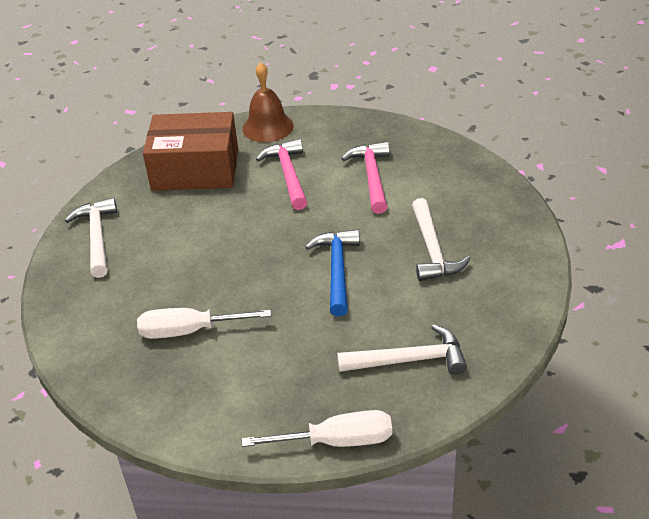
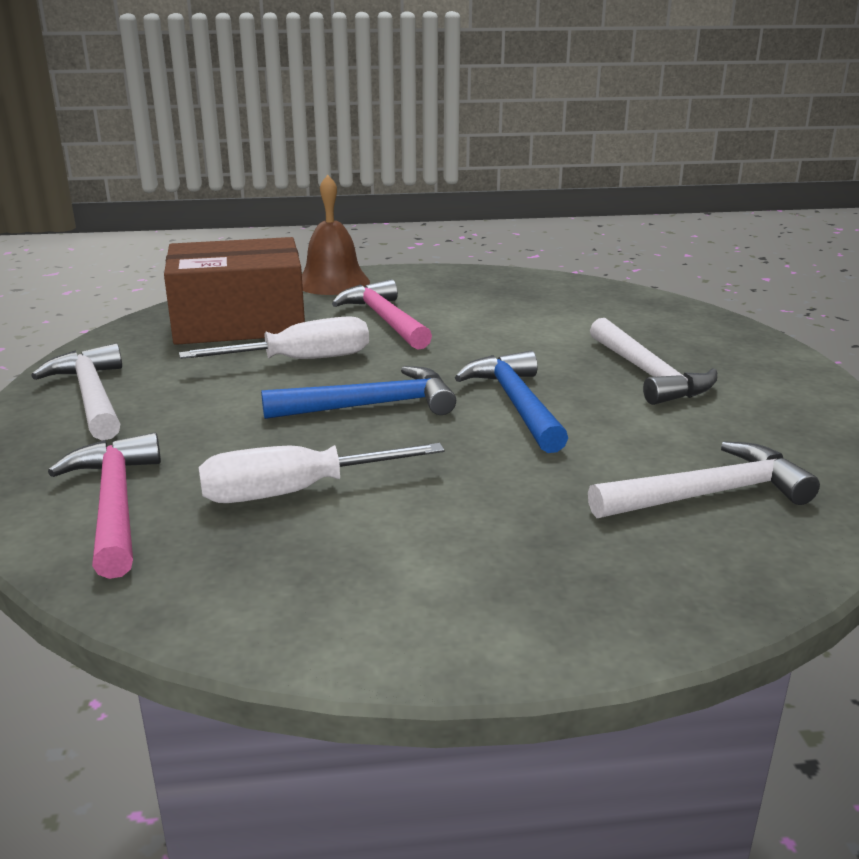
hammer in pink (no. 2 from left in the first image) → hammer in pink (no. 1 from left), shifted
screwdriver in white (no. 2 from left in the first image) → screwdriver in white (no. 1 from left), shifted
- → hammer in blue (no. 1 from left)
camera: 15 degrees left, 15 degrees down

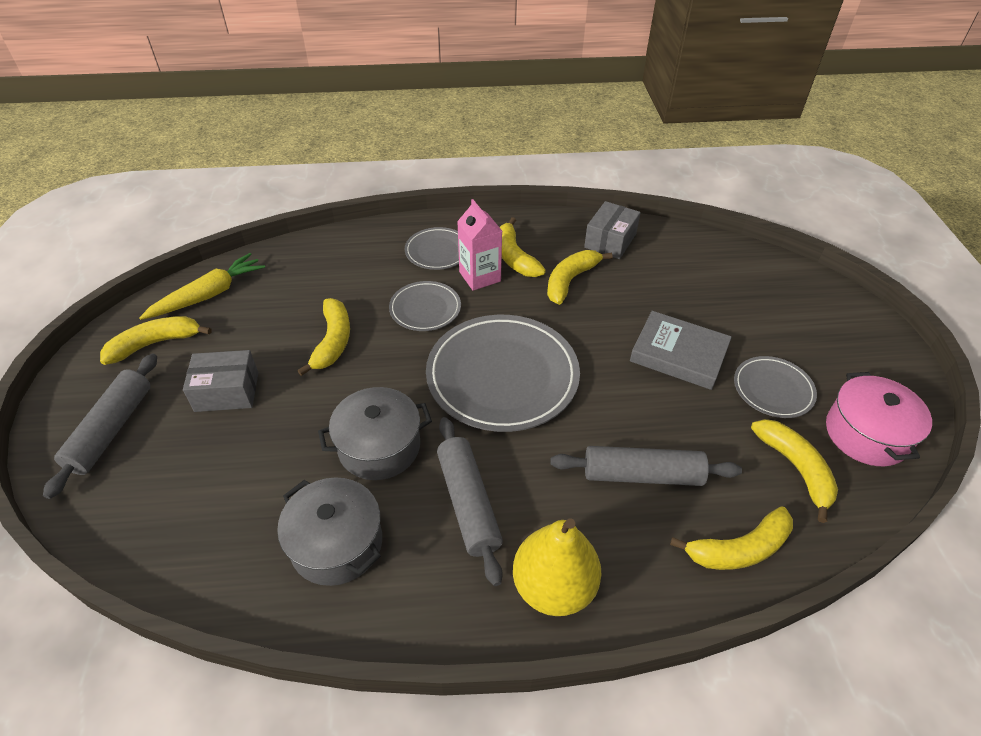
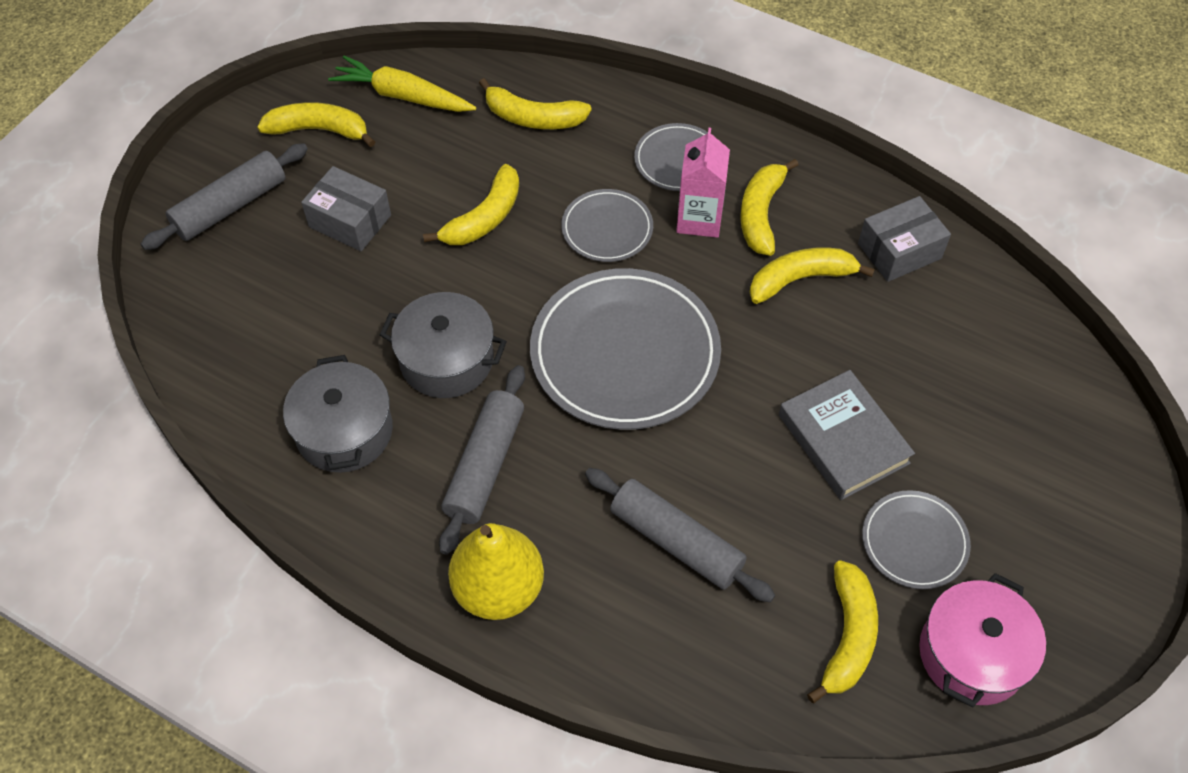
carrot in yellow, 150 degrees counterclockwise
banana in yellow (no. 5 from left in the first image) → banana in yellow (no. 3 from left), shifted
camera: 35 degrees right, 10 degrees up

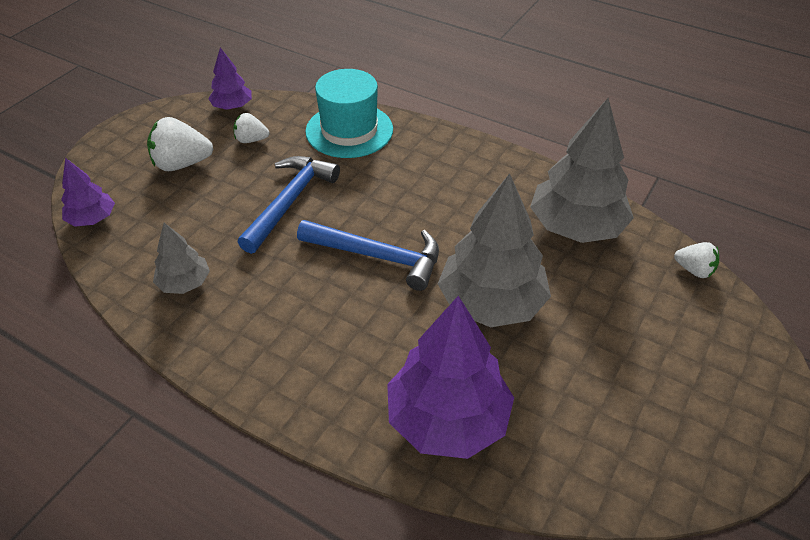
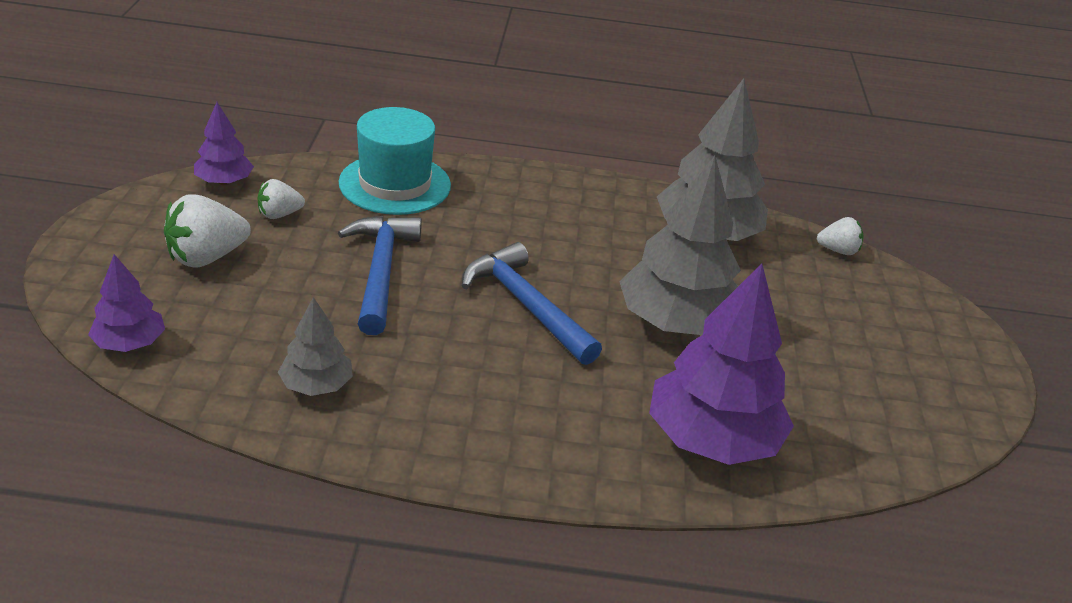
hammer in blue (no. 2 from left), 120 degrees counterclockwise
camera: 30 degrees left, 10 degrees down

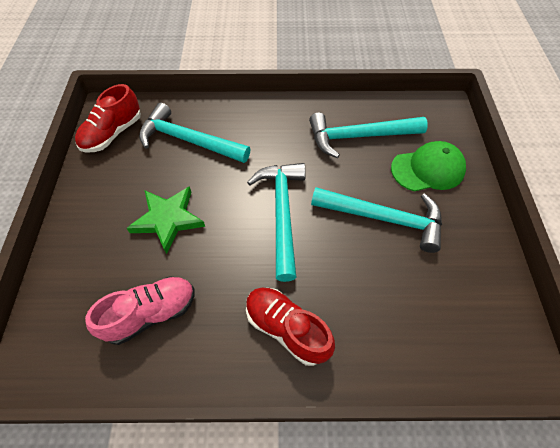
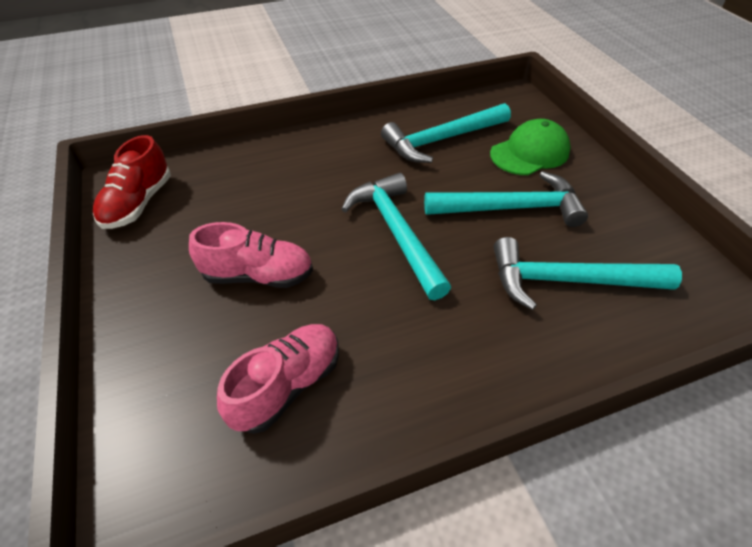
hammer in turquoise (no. 1 from left in the first image) → hammer in turquoise (no. 4 from left), shifted
star in green → shoe in pink (no. 1 from left)
shoe in red (no. 2 from left) → -
camera: 20 degrees left, 10 degrees down

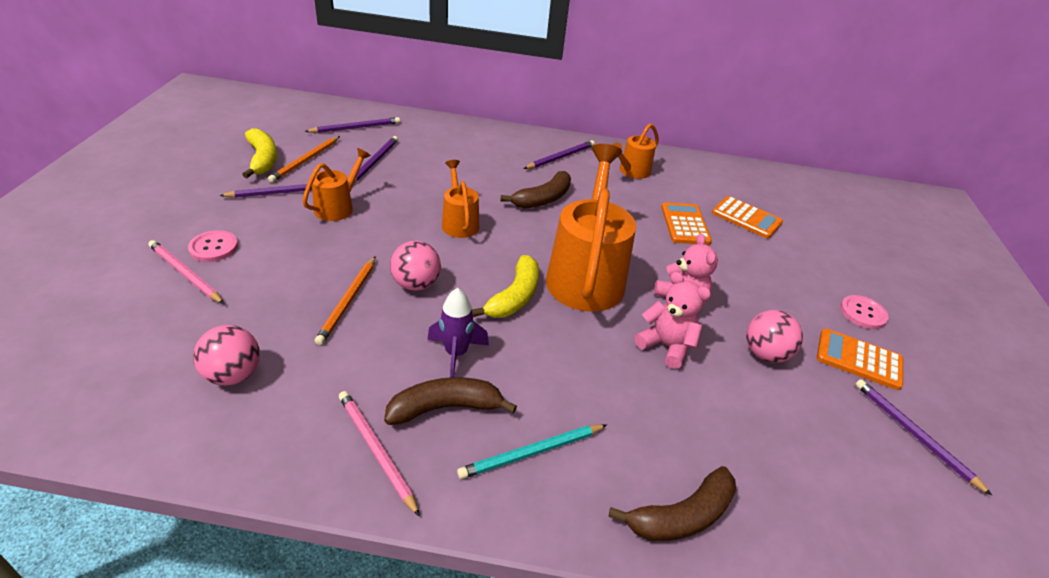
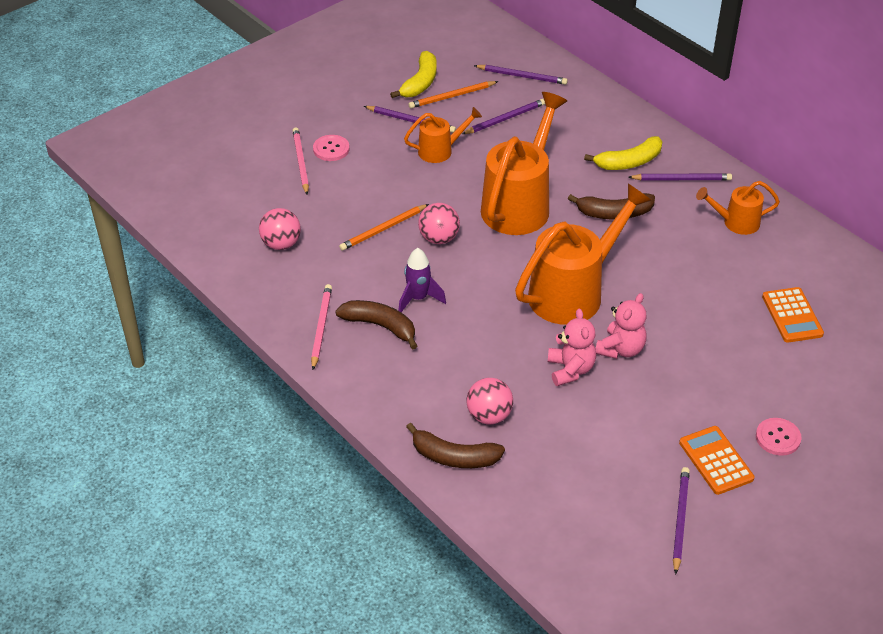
watering can in orange (no. 2 from left), x1.95
calculator in orange (no. 1 from left) → -
banana in yellow (no. 2 from left), shifted
ball in pink (no. 3 from left), shifted
pencil in turquoise → -
camera: 45 degrees right, 5 degrees up

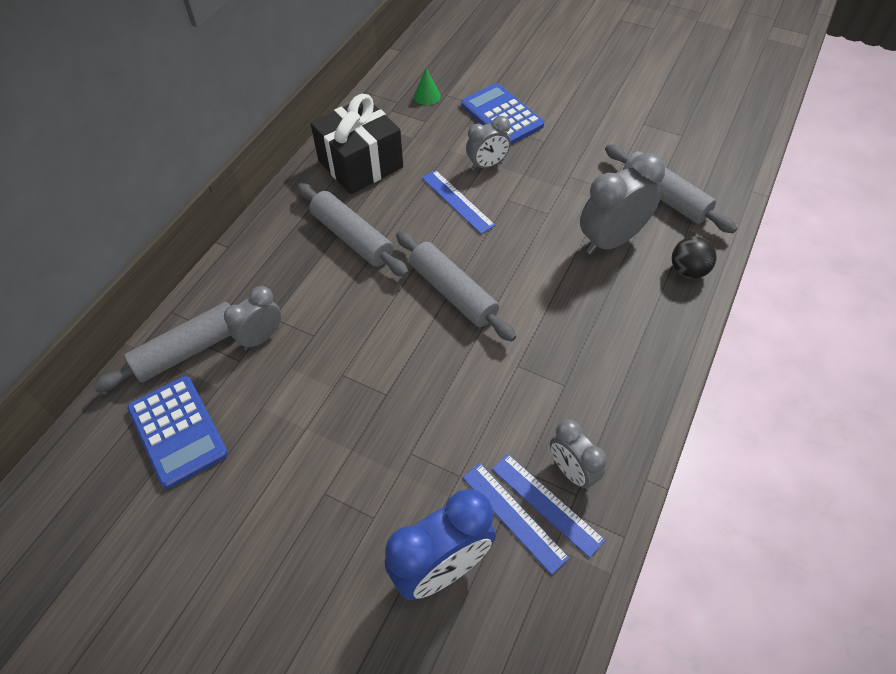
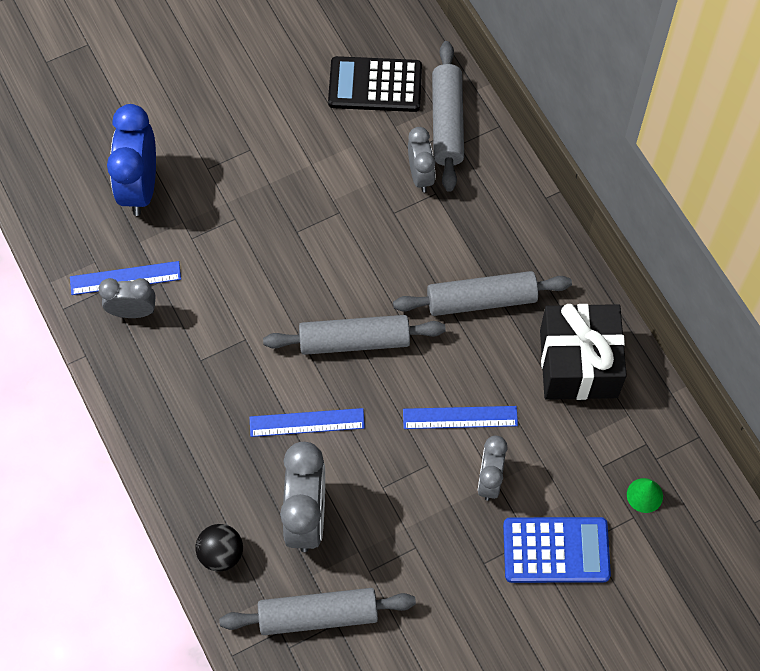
calculator in blue (no. 1 from left) → calculator in black
ruler in blue (no. 2 from left), shifted
camera: 125 degrees right, 10 degrees up

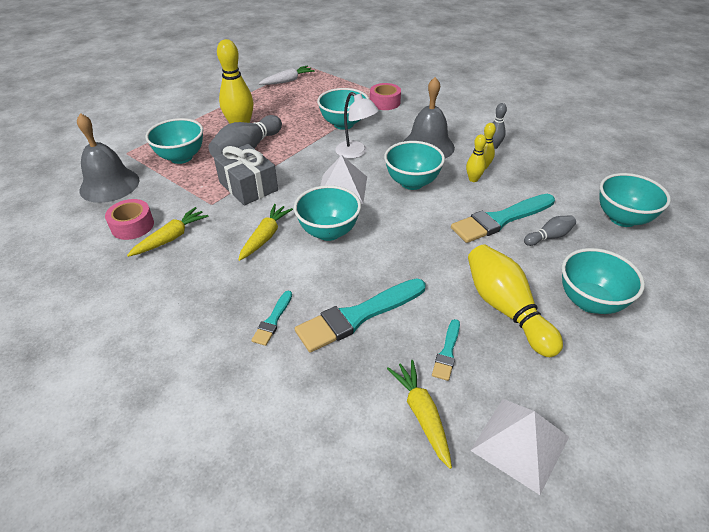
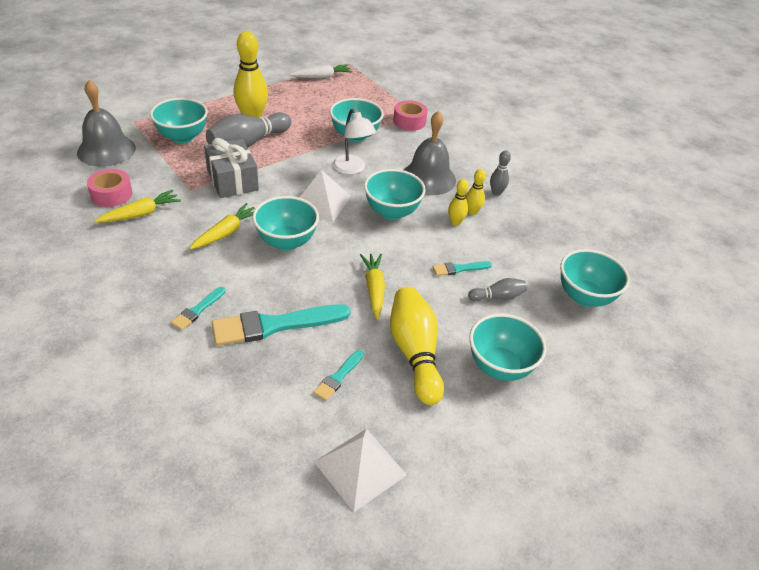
brush in turquoise (no. 4 from left), x0.49
carrot in yellow (no. 3 from left), shifted
camera: 10 degrees right, 0 degrees up

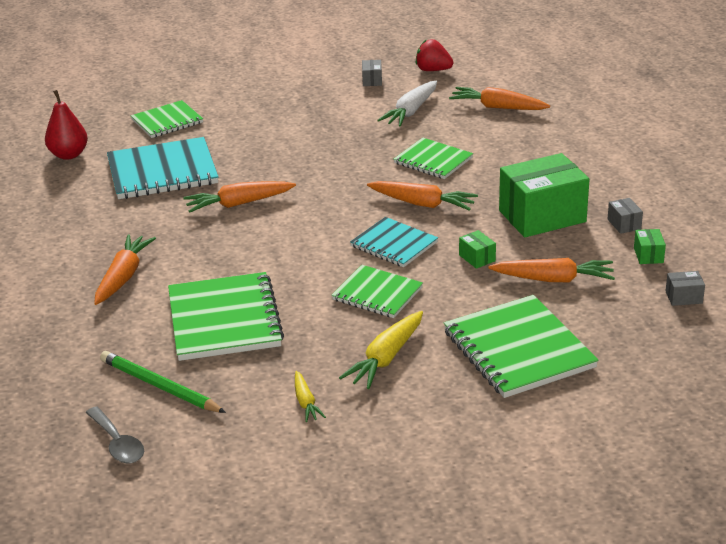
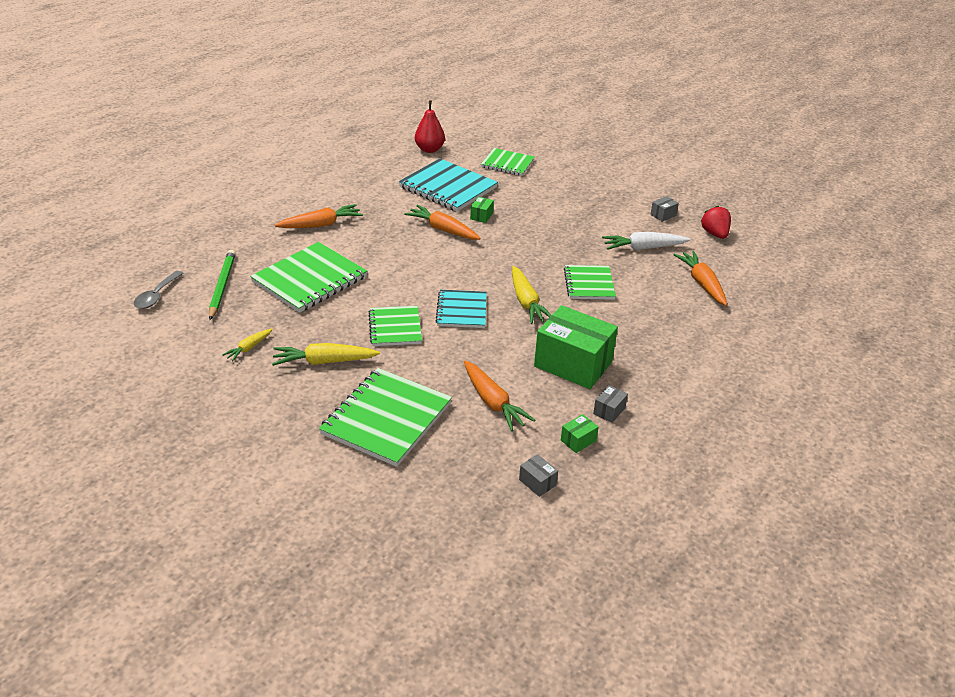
carrot in orange (no. 3 from left) → carrot in yellow (no. 3 from left)
box in green (no. 1 from left), shifted
camera: 50 degrees right, 5 degrees up

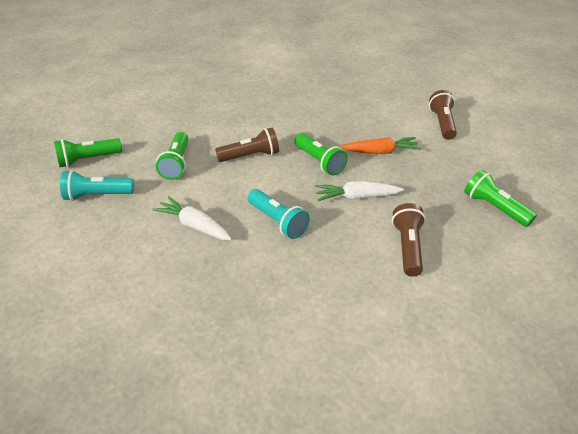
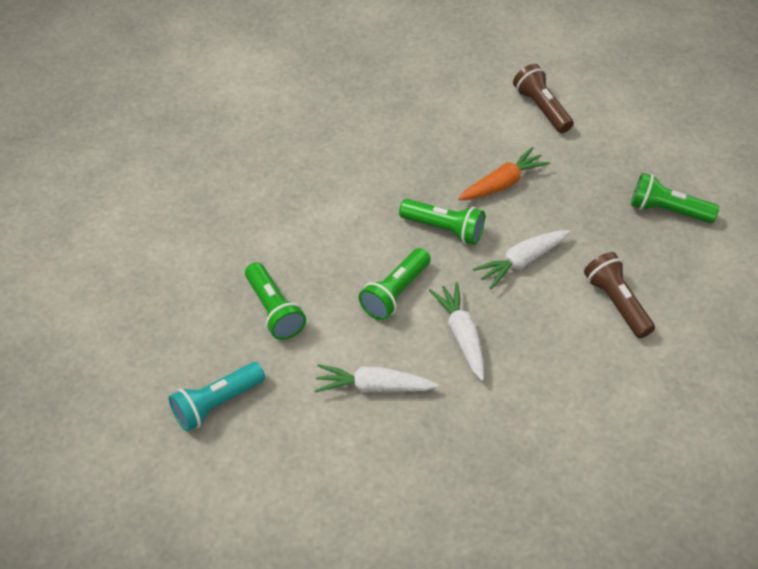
flashlight in brown (no. 1 from left) → -
flashlight in green (no. 1 from left in the first image) → flashlight in green (no. 2 from left), shifted
flashlight in turquoise (no. 2 from left) → carrot in white (no. 2 from left)
camera: 30 degrees left, 10 degrees up

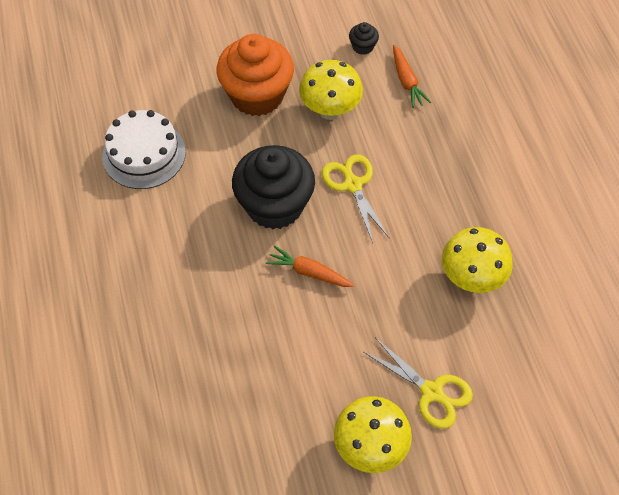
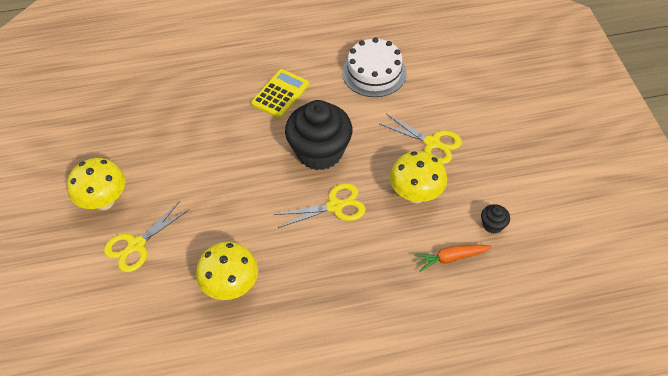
cupcake in orange → scissors in yellow (no. 3 from left)
carrot in orange (no. 1 from left) → -
- → calculator in yellow
camera: 95 degrees right, 5 degrees down

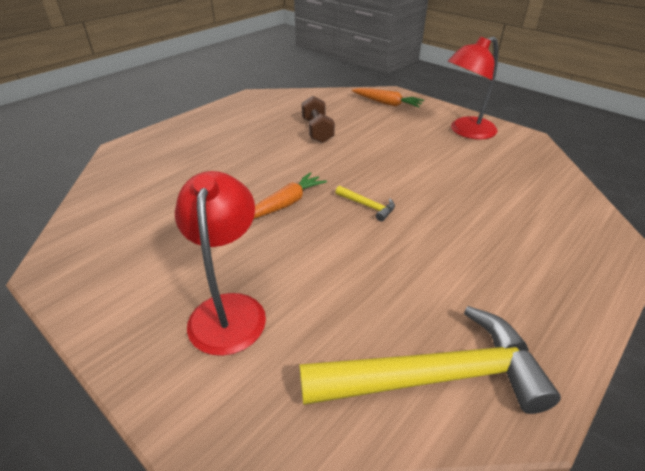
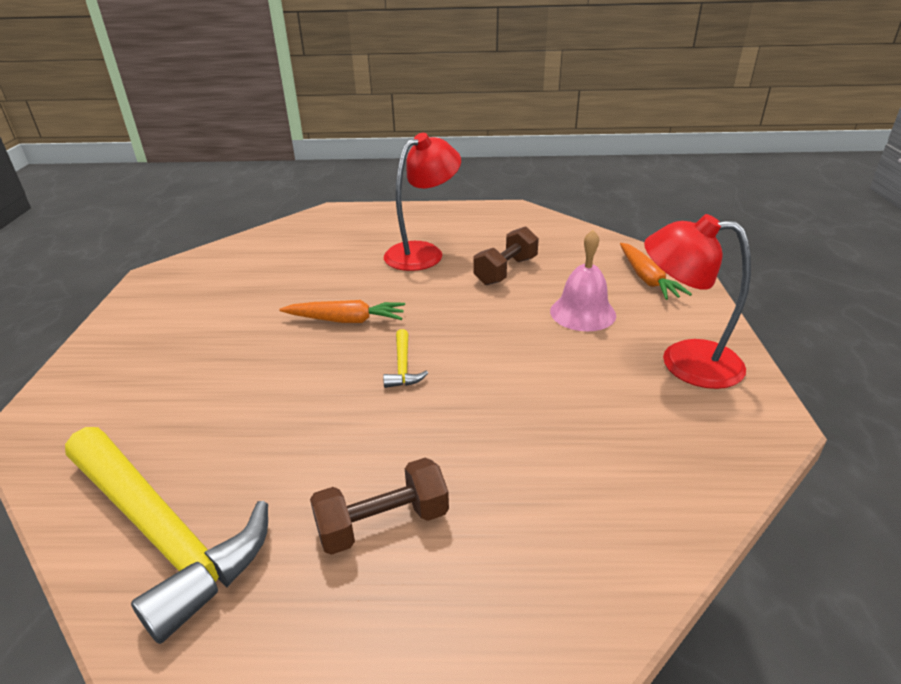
lamp in red (no. 1 from left), shifted
- → bell in pink
- → dumbbell in brown (no. 1 from left)
camera: 50 degrees right, 5 degrees down

